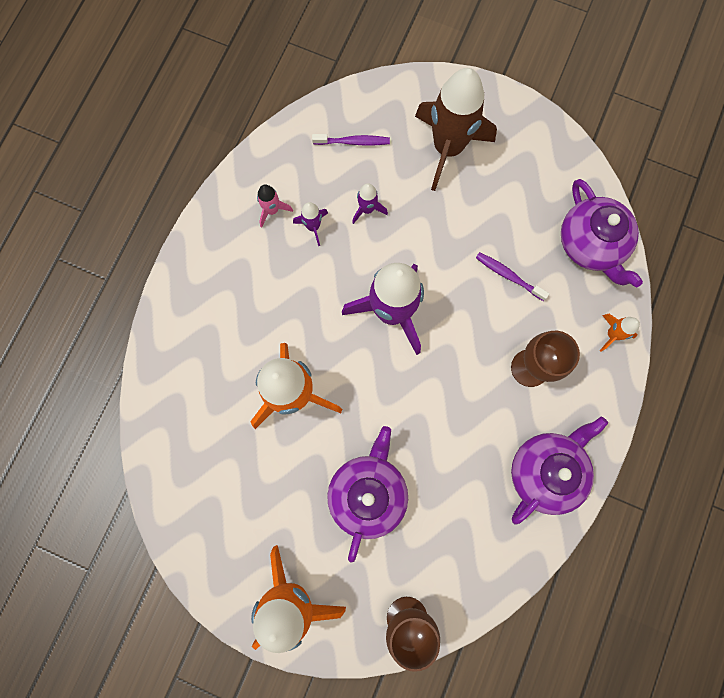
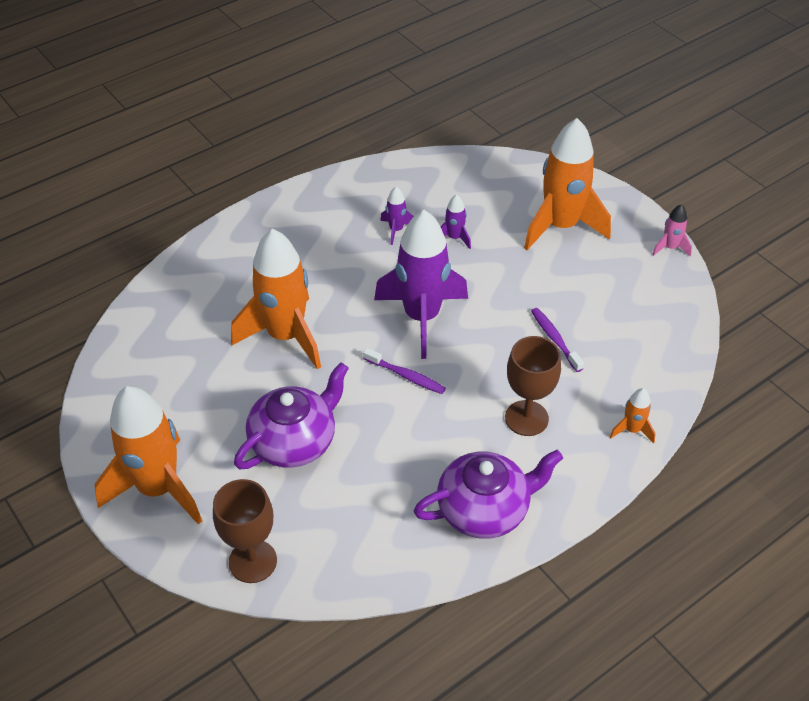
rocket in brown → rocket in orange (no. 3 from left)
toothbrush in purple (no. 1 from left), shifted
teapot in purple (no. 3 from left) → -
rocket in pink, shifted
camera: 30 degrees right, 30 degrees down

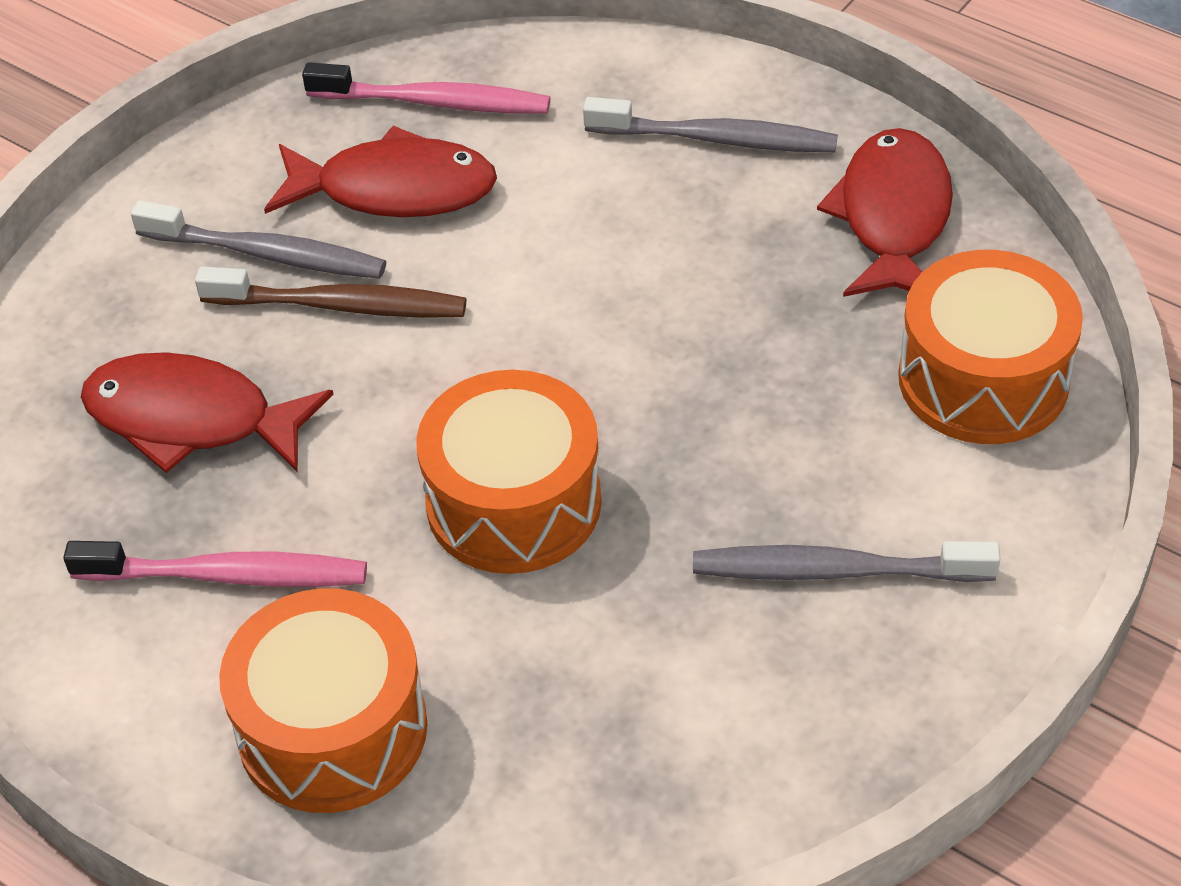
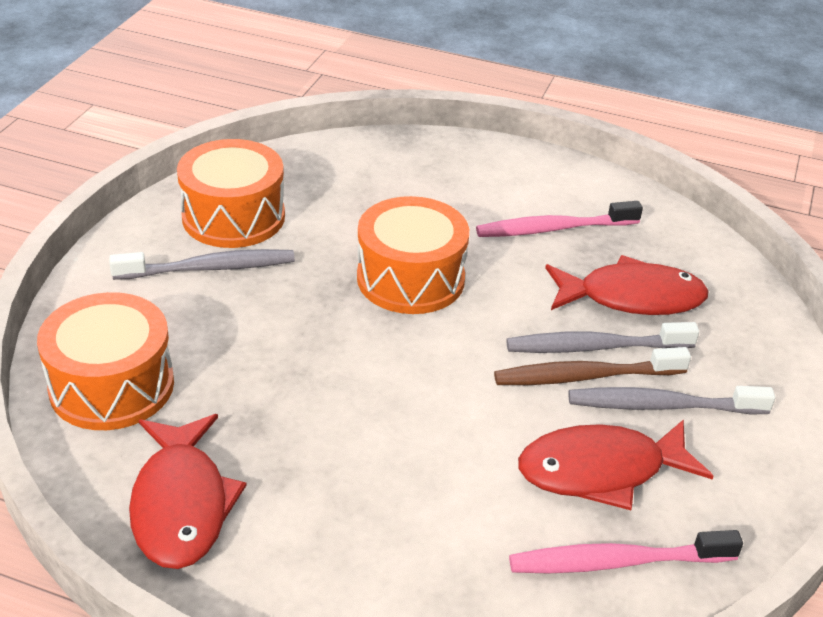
toothbrush in grey (no. 2 from left), shifted
drum in orange (no. 1 from left in the first image) → drum in orange (no. 2 from left), shifted
camera: 160 degrees right, 10 degrees down

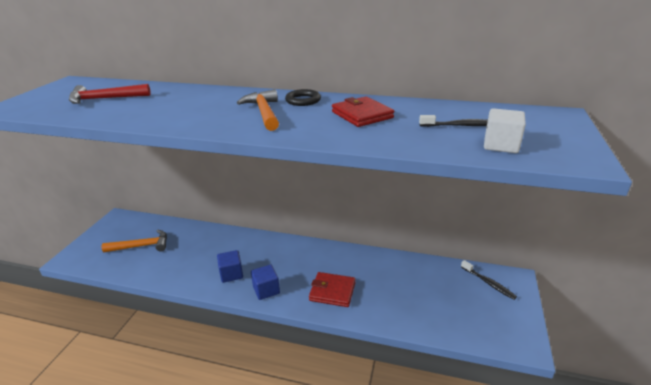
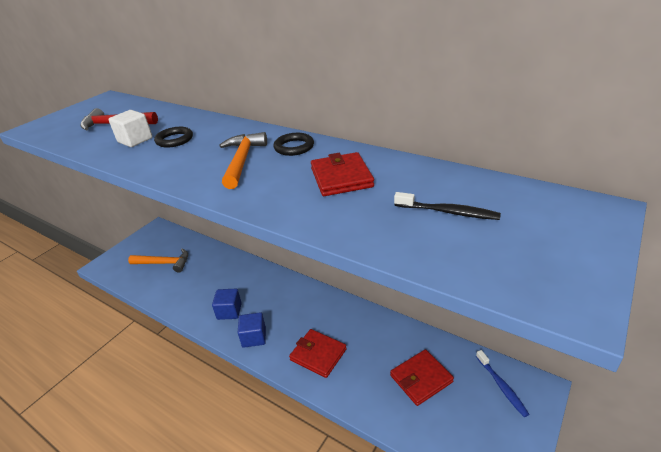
cube in white, shifted
toothbrush in black (no. 2 from left) → toothbrush in blue
- → ring in black (no. 1 from left)
- → wallet in red (no. 3 from left)
camera: 20 degrees right, 5 degrees up

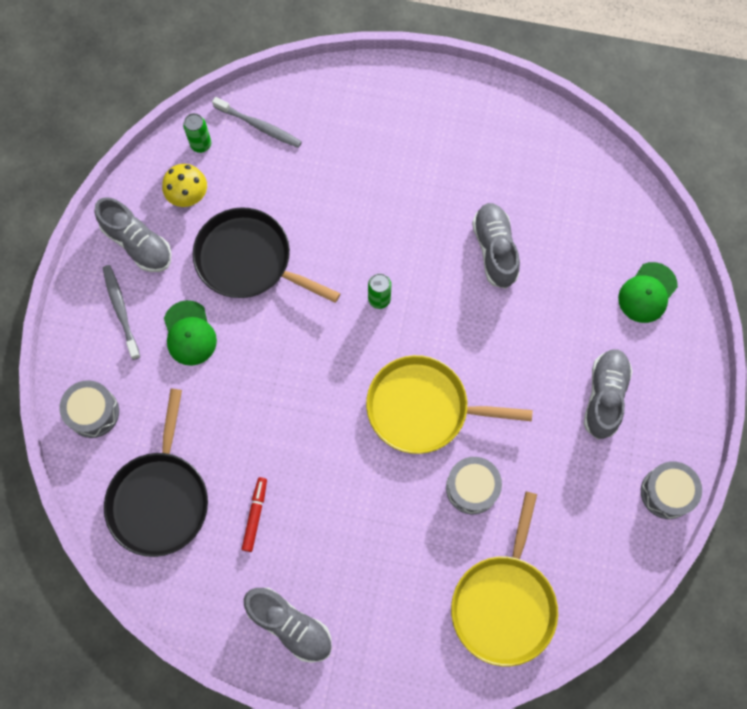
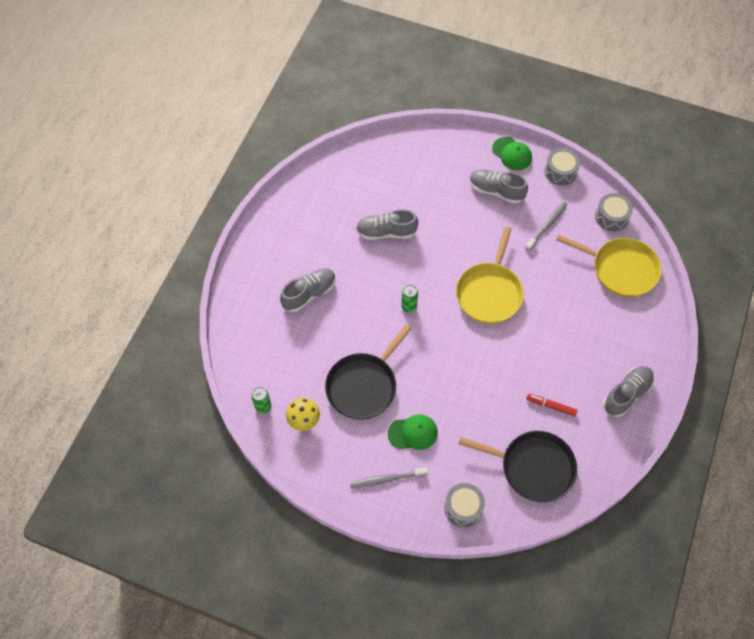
toothbrush in grey (no. 2 from left), shifted
shoe in grey (no. 1 from left), shifted
cap in green (no. 2 from left), shifted
drum in grey (no. 2 from left in the first image) → drum in grey (no. 3 from left), shifted
camera: 80 degrees left, 10 degrees down

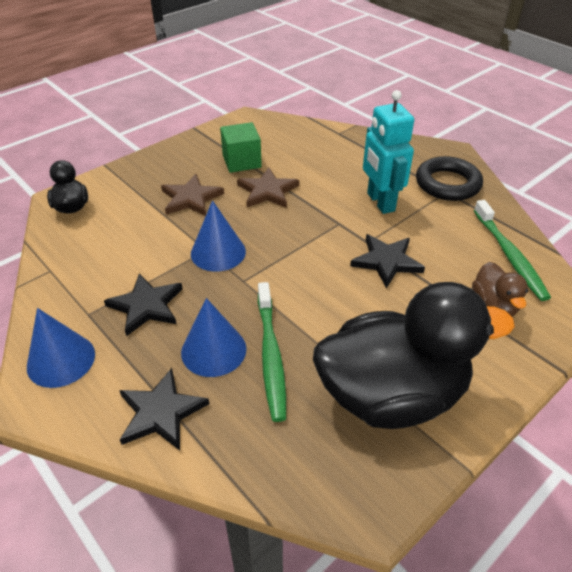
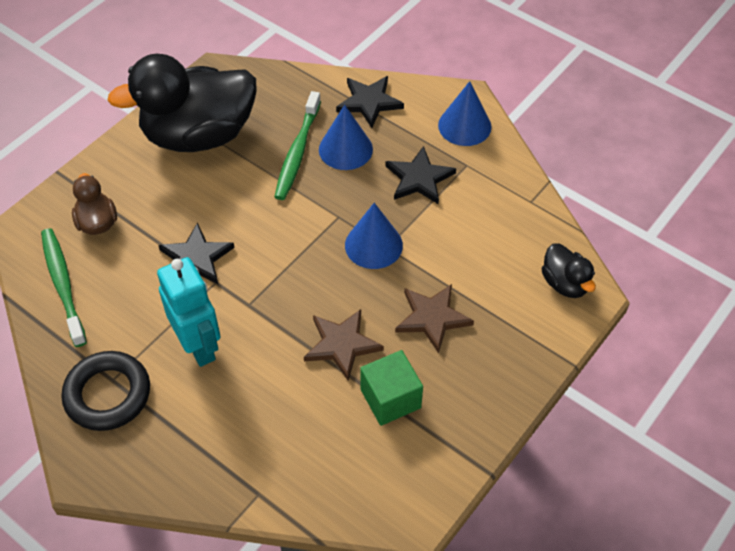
toothbrush in green (no. 1 from left in the first image) → toothbrush in green (no. 2 from left), 150 degrees counterclockwise
camera: 170 degrees right, 10 degrees up

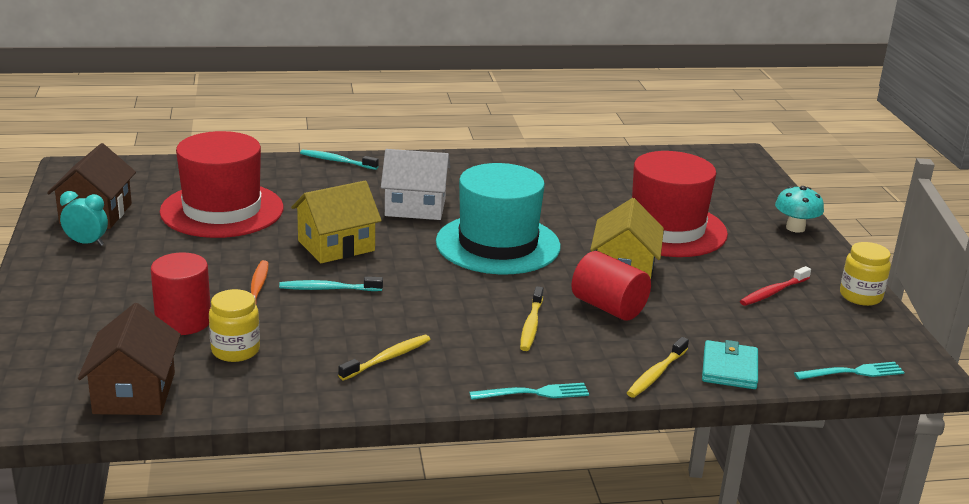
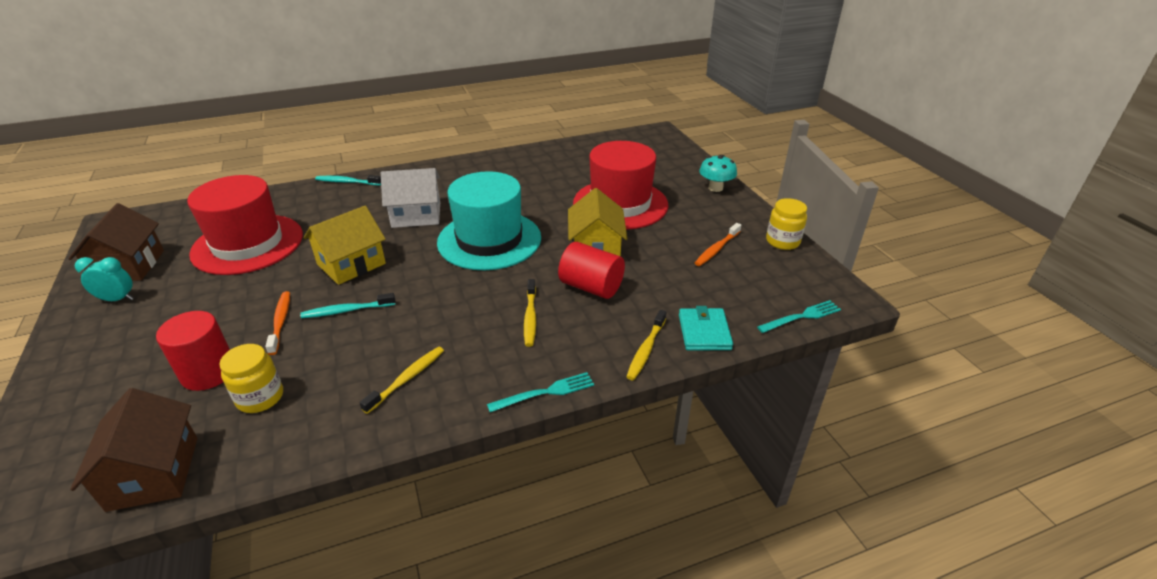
toothbrush in red → toothbrush in orange (no. 2 from left)
camera: 10 degrees left, 10 degrees up

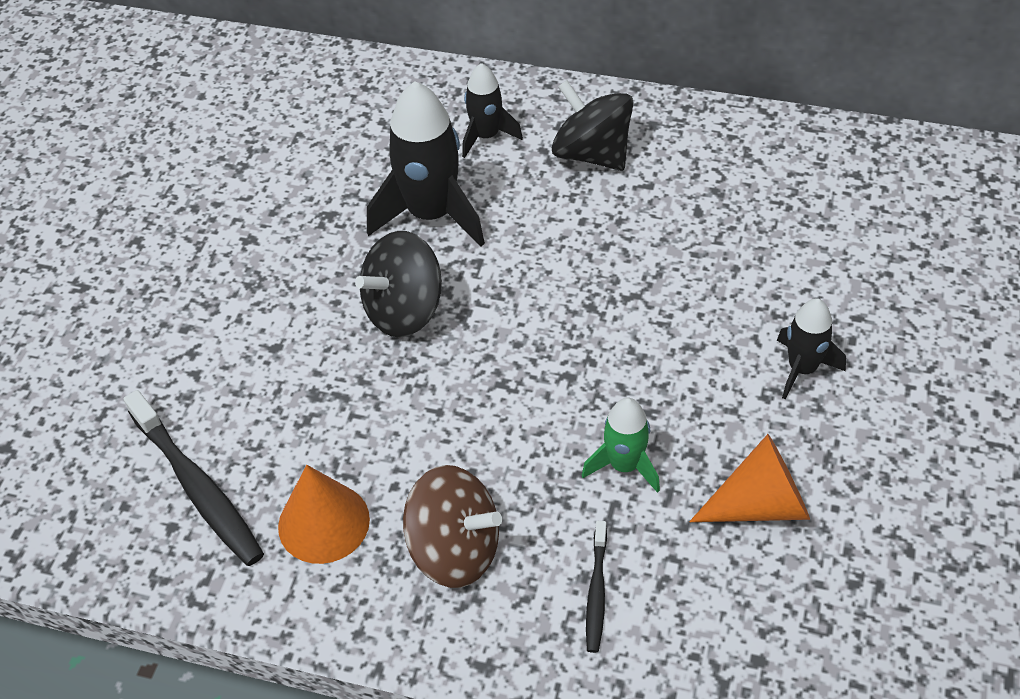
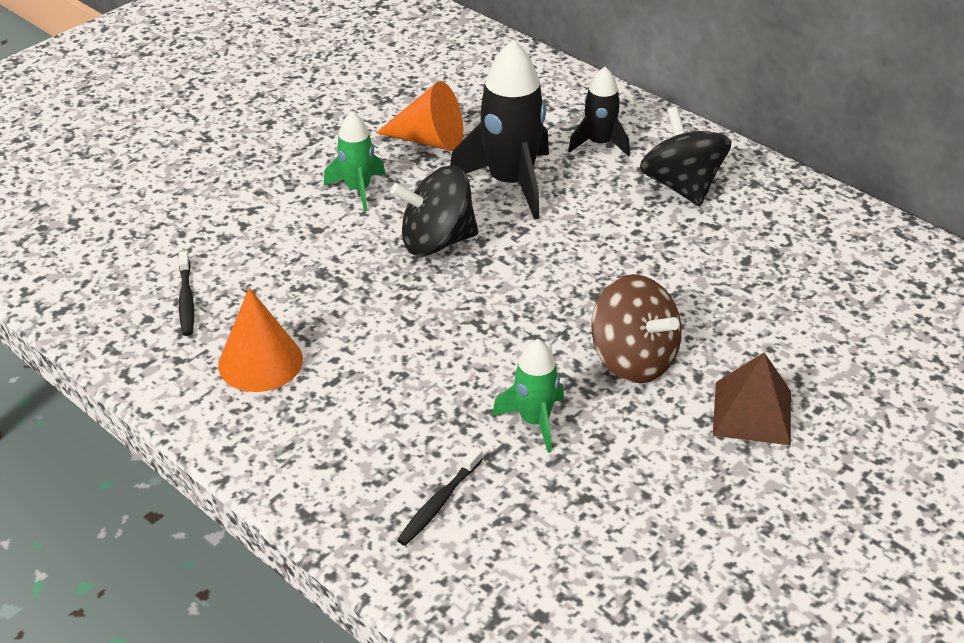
rocket in black (no. 3 from left) → pyramid in brown
toothbrush in black (no. 1 from left), x0.55
cone in orange (no. 2 from left), shifted
spinning top in brown, shifted
- → rocket in green (no. 1 from left)
camera: 25 degrees right, 10 degrees down

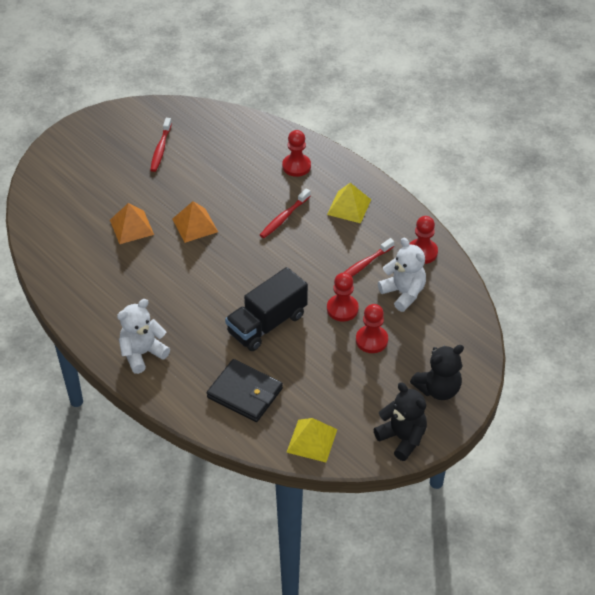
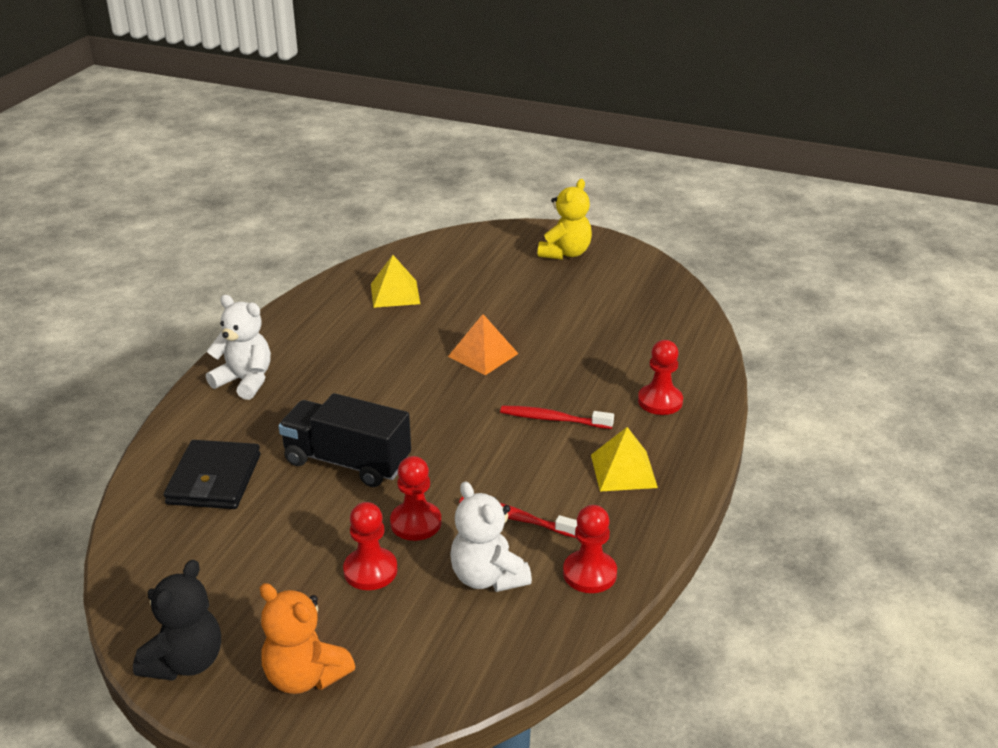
toothbrush in red (no. 1 from left) → -
pyramid in orange (no. 1 from left) → -
teddy bear in white (no. 2 from left), 120 degrees clockwise
teddy bear in black (no. 2 from left) → teddy bear in orange
pyramid in yellow (no. 1 from left), shifted
- → teddy bear in yellow
camera: 65 degrees right, 15 degrees down

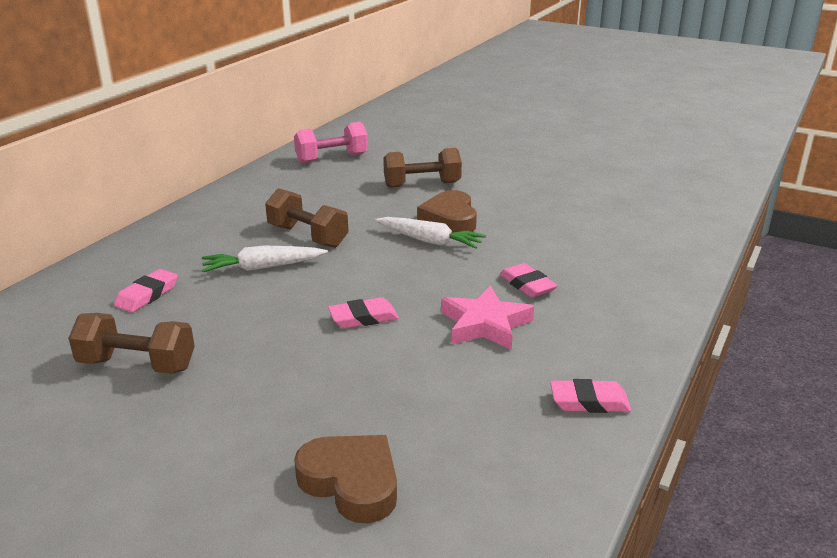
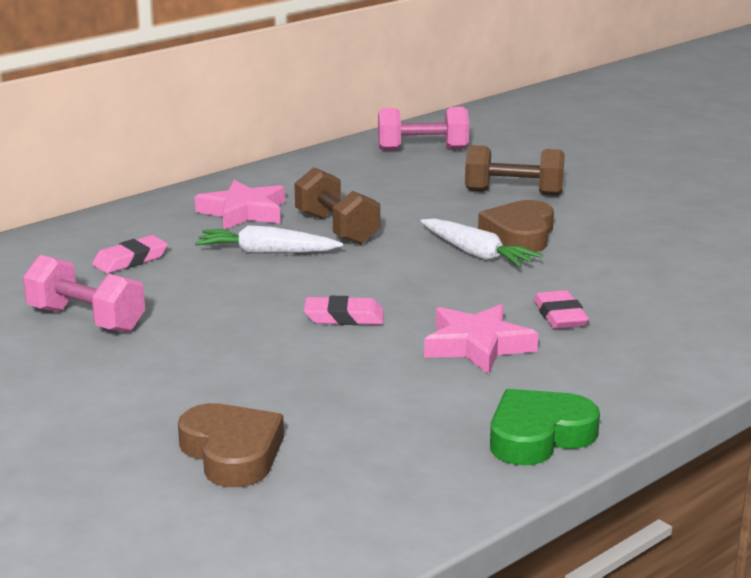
dumbbell in brown (no. 1 from left) → dumbbell in pink (no. 1 from left)
eraser in pink (no. 4 from left) → heart in green
- → star in pink (no. 1 from left)
camera: 20 degrees right, 5 degrees down

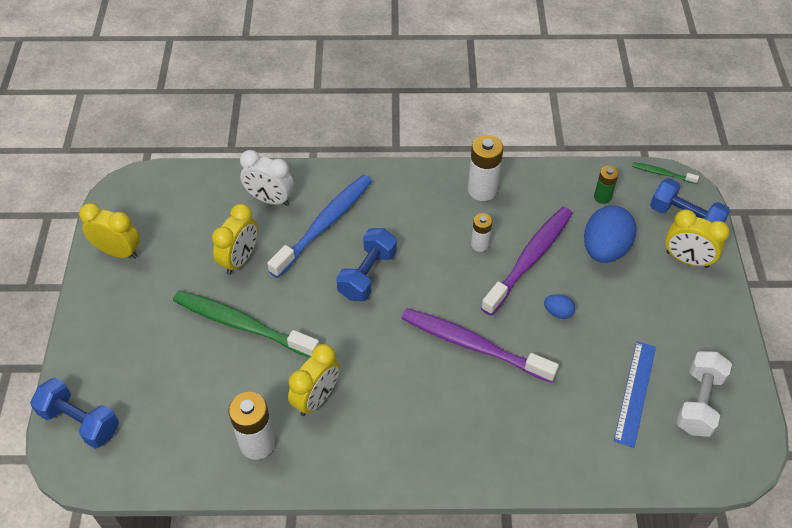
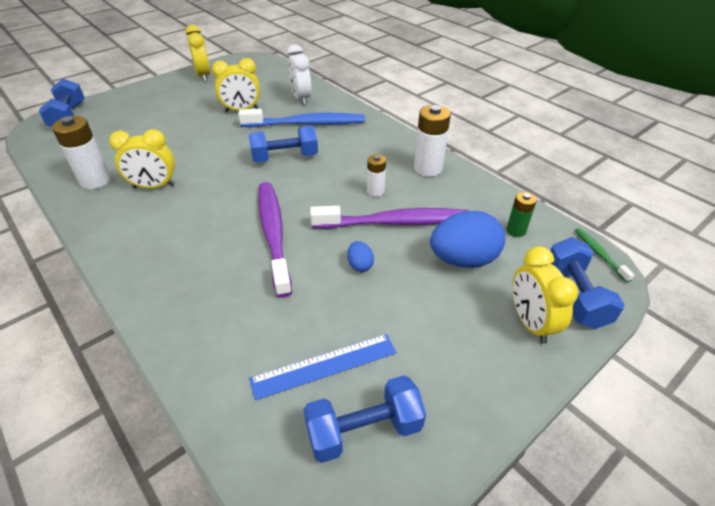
toothbrush in green (no. 1 from left) → -
dumbbell in white → dumbbell in blue (no. 3 from left)
camera: 50 degrees right, 10 degrees down

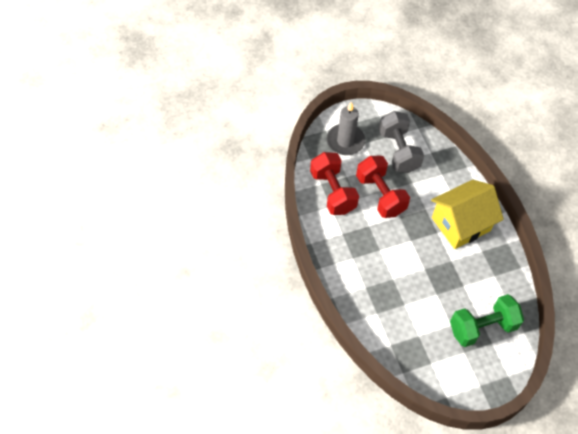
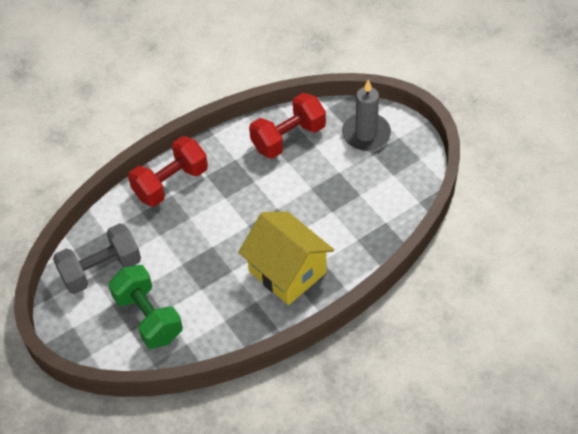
dumbbell in grey, shifted
dumbbell in red (no. 2 from left in the first image) → dumbbell in red (no. 1 from left), shifted
camera: 80 degrees right, 5 degrees down

